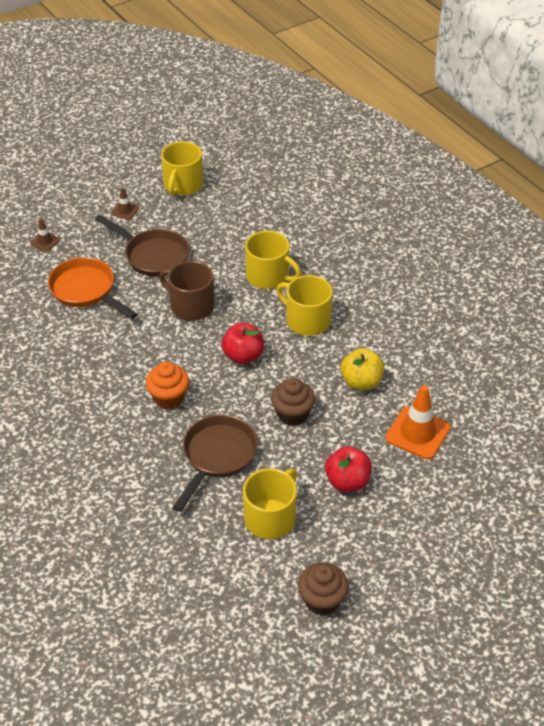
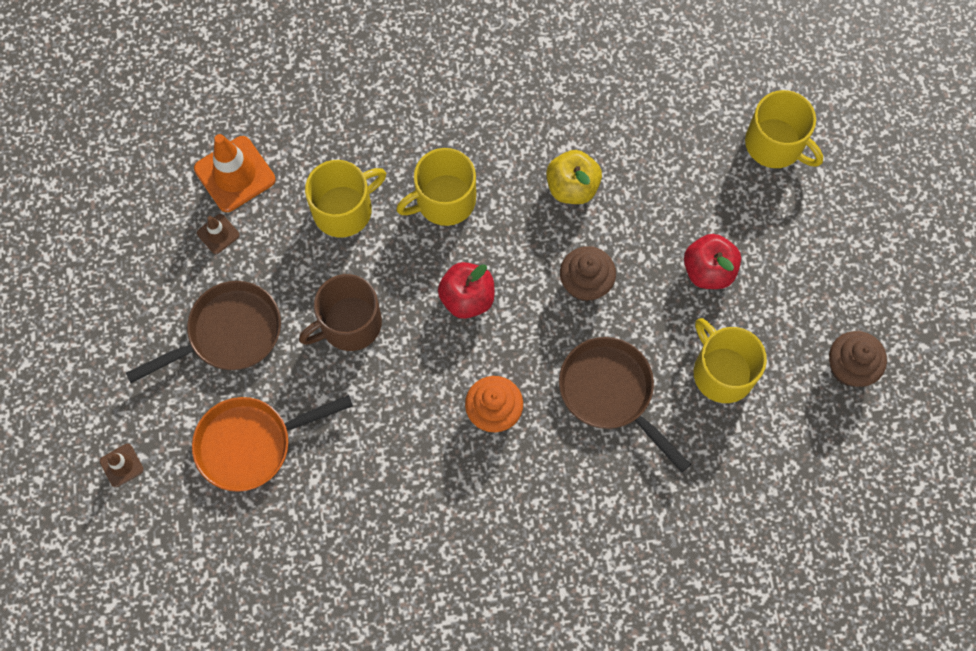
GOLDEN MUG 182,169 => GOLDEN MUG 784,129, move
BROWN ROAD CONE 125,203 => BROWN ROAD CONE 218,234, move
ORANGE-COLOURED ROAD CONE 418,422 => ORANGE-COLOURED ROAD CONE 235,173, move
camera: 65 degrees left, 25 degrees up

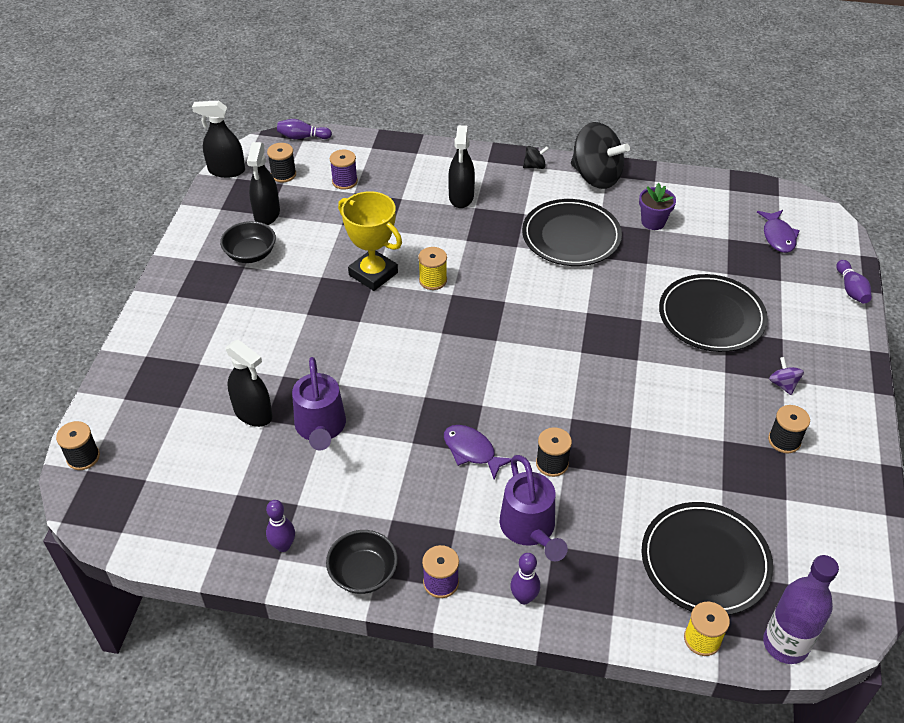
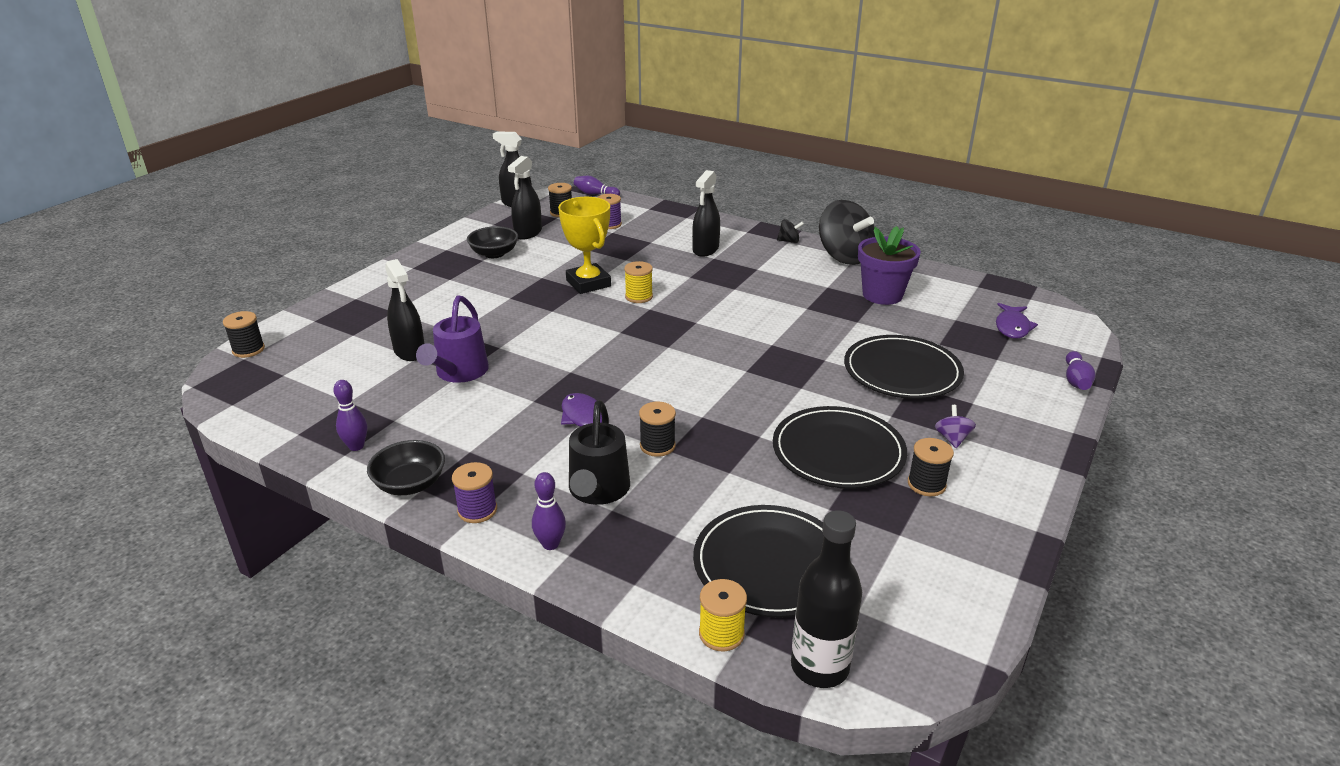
VIOLET PLANT POT 657,206 => VIOLET PLANT POT 889,265, x1.60
BLACK PLATE 572,232 => BLACK PLATE 840,447, move
VIOLET WATERING POT 534,508 => BLACK WATERING POT 599,452
VIOLET DRINK BOTTLE 801,609 => BLACK DRINK BOTTLE 826,599
camera: 20 degrees right, 15 degrees down

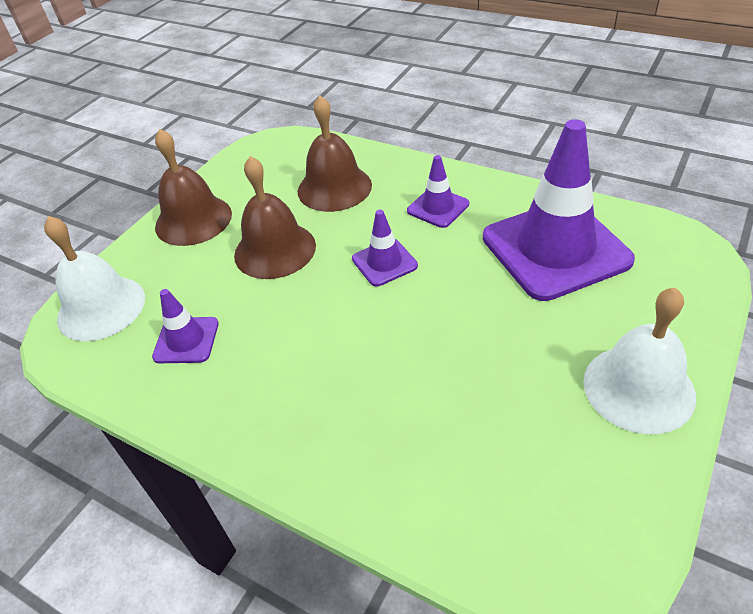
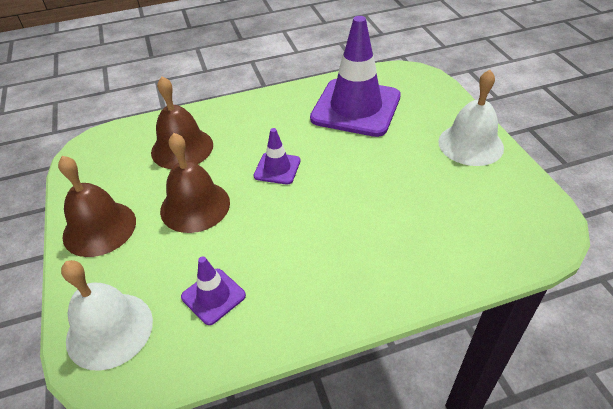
VIOLET ROAD CONE 438,191 => nothing
camera: 50 degrees left, 0 degrees up

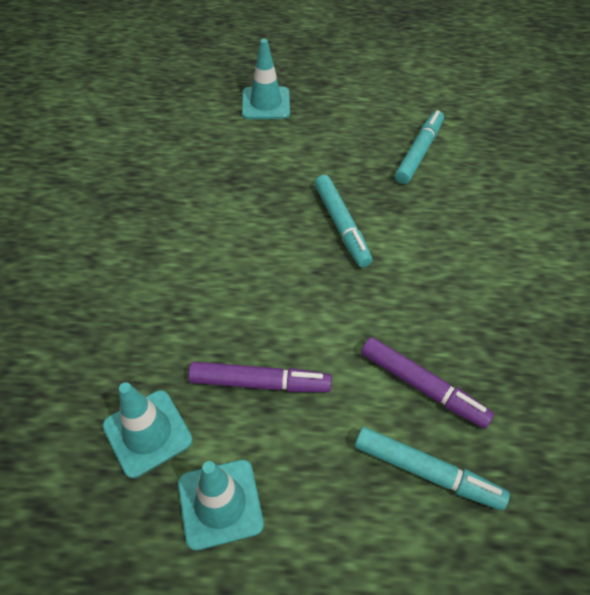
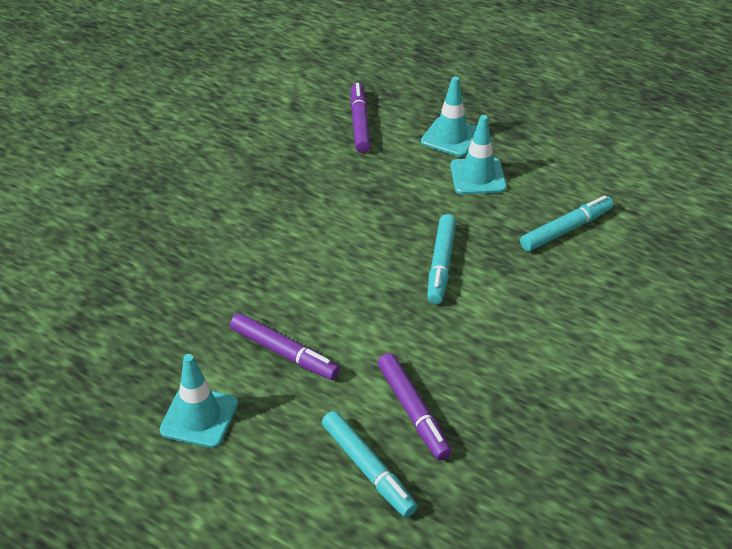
TURQUOISE ROAD CONE 148,430 => TURQUOISE ROAD CONE 478,154, move
nothing => VIOLET FELT PEN 360,118
camera: 30 degrees right, 10 degrees down

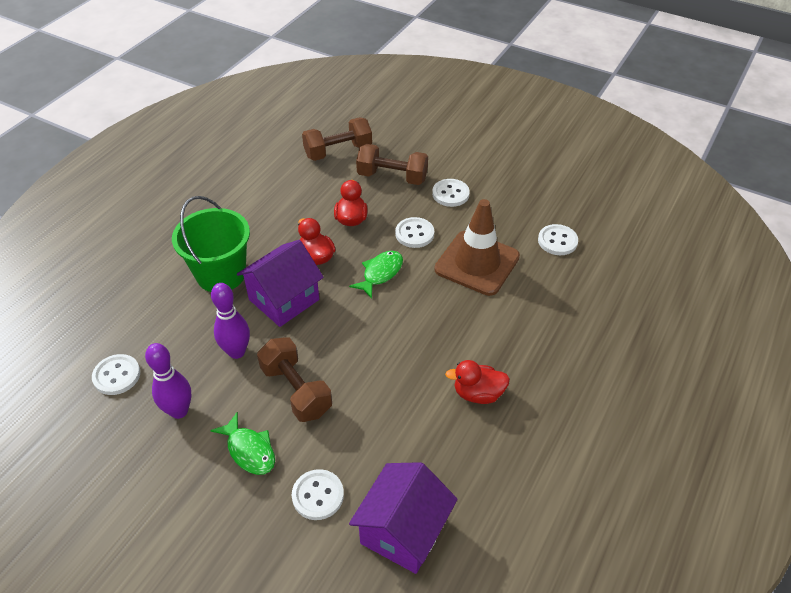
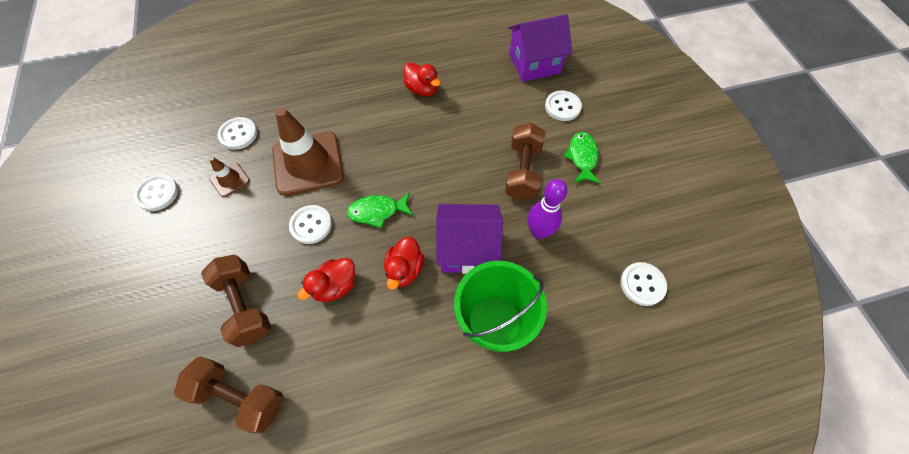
PURE WHITE SHIRT BUTTON 451,193 => PURE WHITE SHIRT BUTTON 156,192, move
VIOLET BOWLING PIN 168,381 => nothing
nothing => BROWN ROAD CONE 229,177
camera: 135 degrees left, 15 degrees up

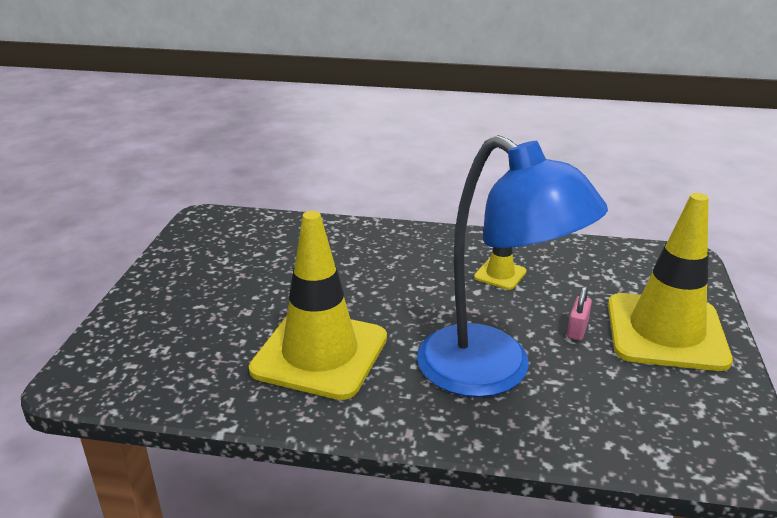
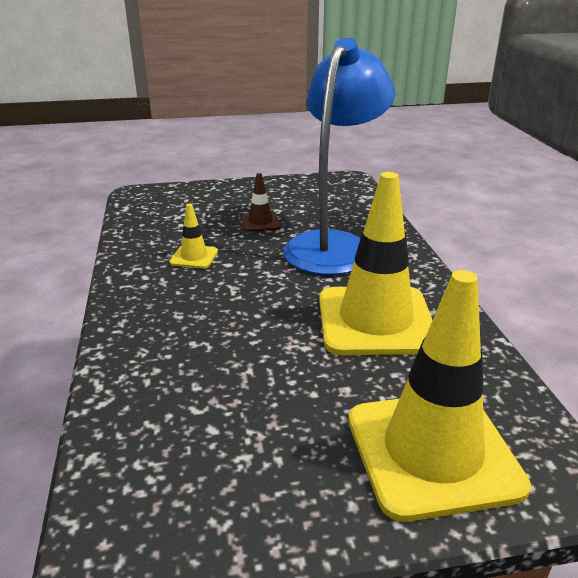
GOLDEN ROAD CONE 670,282 => GOLDEN ROAD CONE 439,396, move
ROSY LOCK 579,314 => BROWN ROAD CONE 260,202
camera: 110 degrees left, 0 degrees up

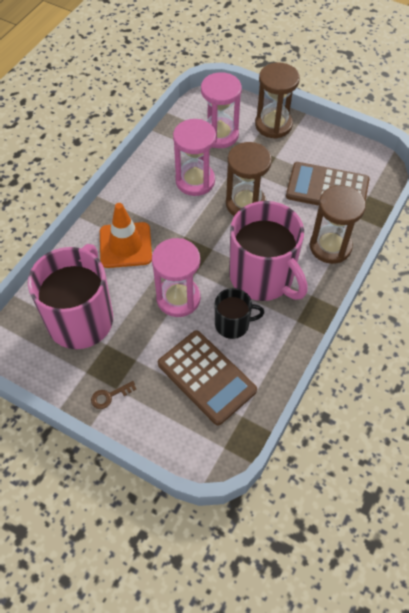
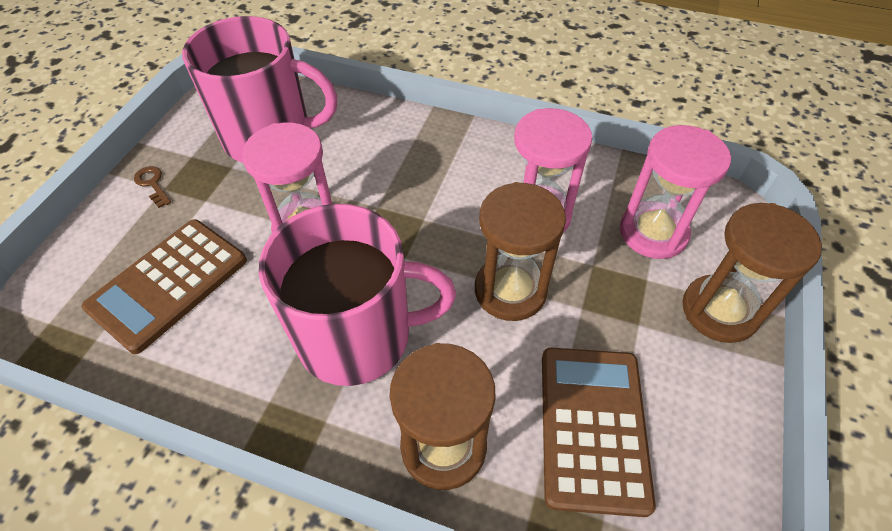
ROSY MUG 268,251 => ROSY MUG 357,295, 135 degrees counterclockwise
ORANGE-COLOURED ROAD CONE 126,235 => nothing
BLACK MUG 239,313 => nothing
camera: 80 degrees right, 5 degrees down

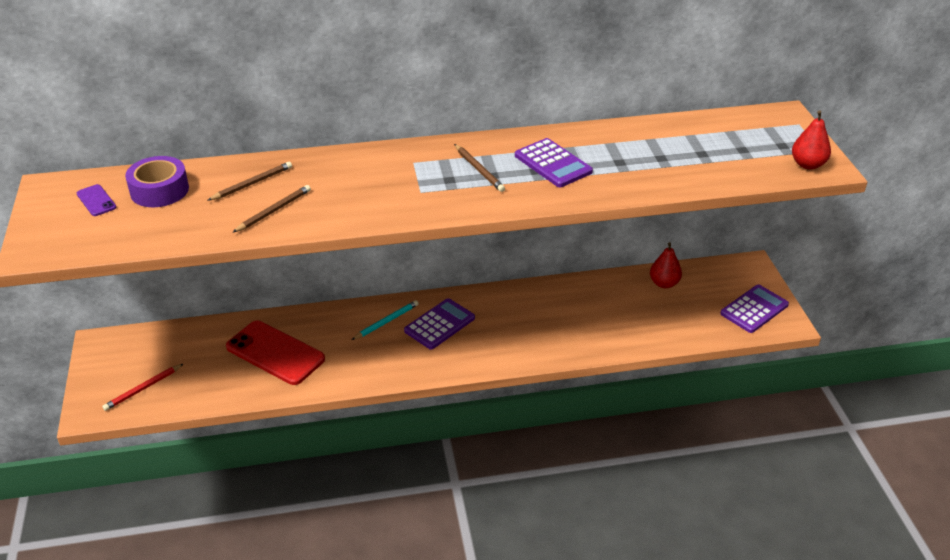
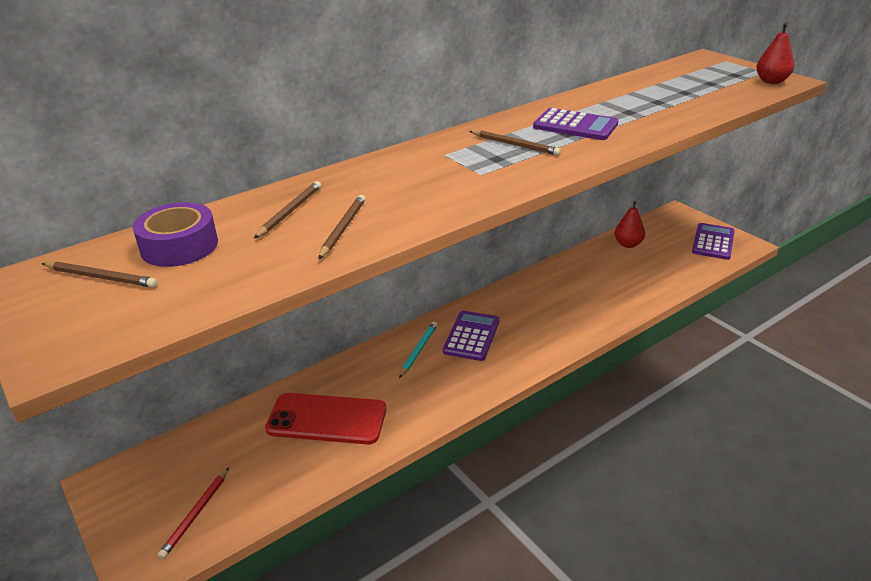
VIOLET MOBILE PHONE 96,200 => BROWN LEAD PENCIL 100,275
camera: 25 degrees left, 5 degrees down

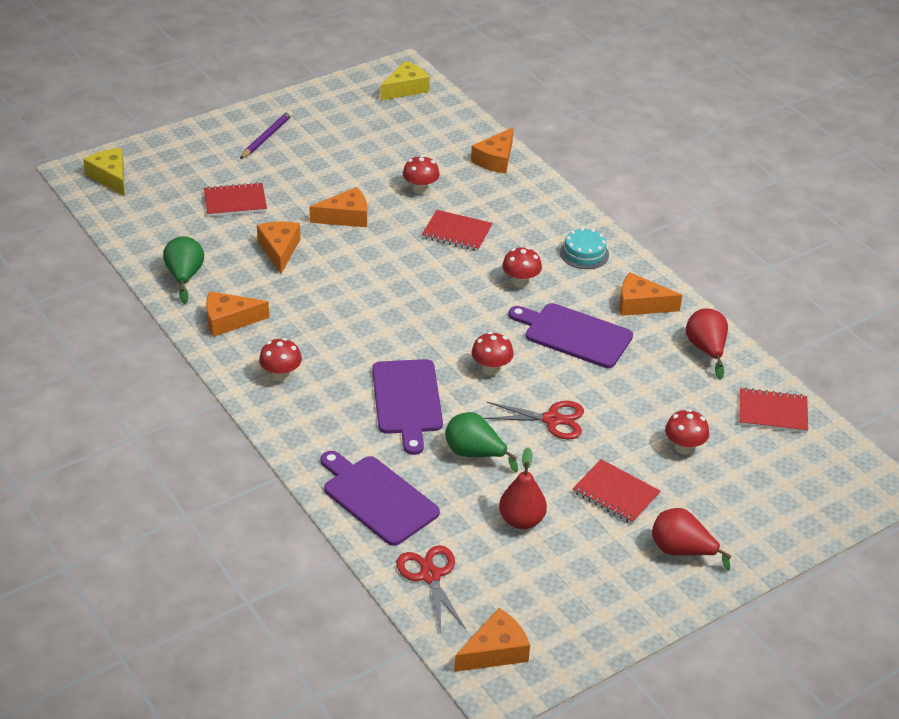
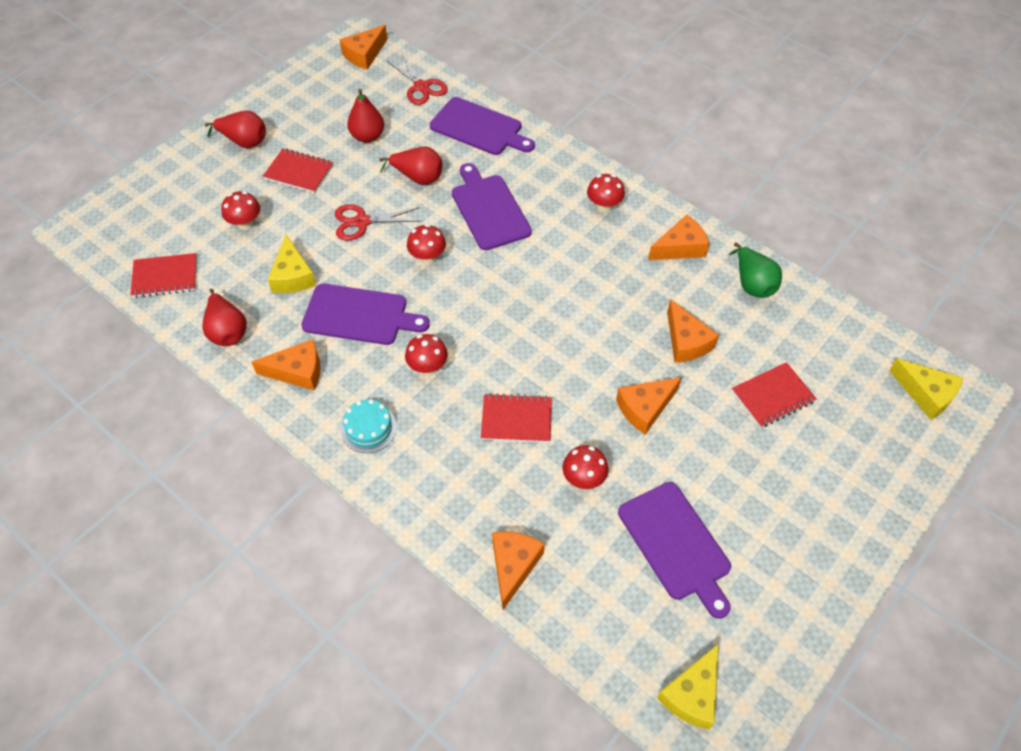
VIOLET LEAD PENCIL 266,135 => nothing
EMERALD PEAR FRUIT 481,442 => CRIMSON PEAR FRUIT 410,165
nothing => GOLDEN CHEESE WEDGE 292,264
nothing => VIOLET BREAD BOARD 674,550
camera: 165 degrees right, 15 degrees up

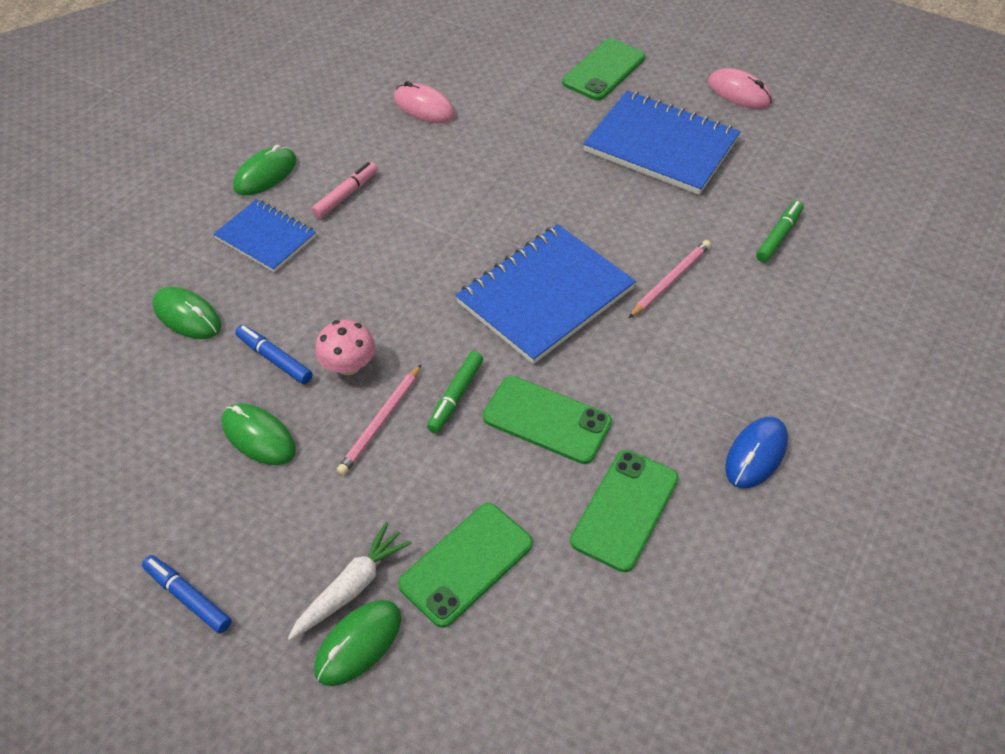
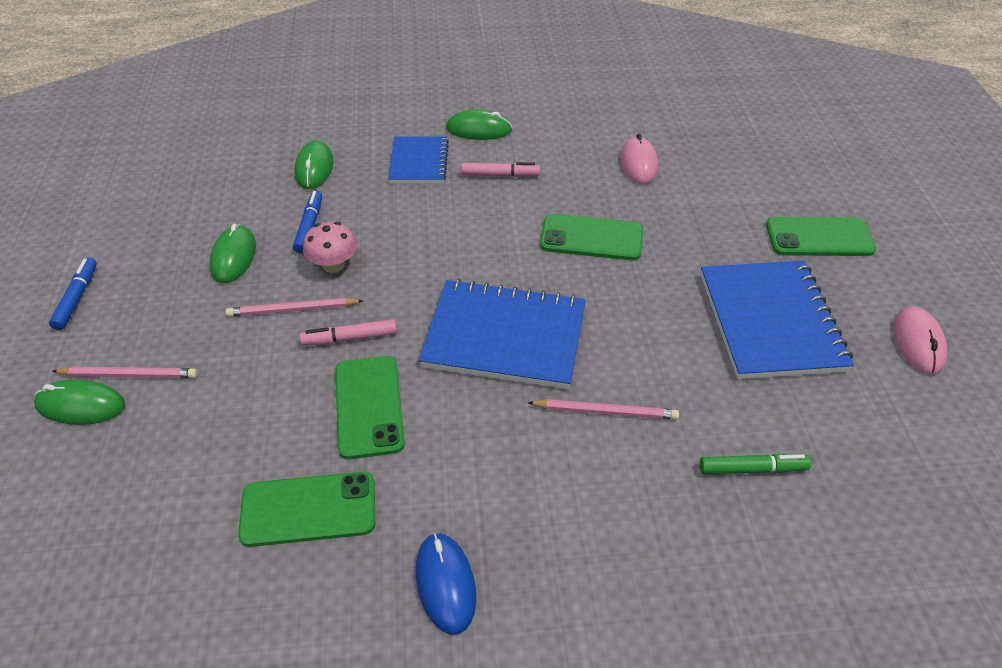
EMERALD FELT PEN 455,392 => ROSY FELT PEN 348,332
BLUE COMPUTER MOUSE 756,453 => BLUE COMPUTER MOUSE 446,584, 75 degrees clockwise
EMERALD MOBILE PHONE 465,565 => EMERALD MOBILE PHONE 591,237, move
PURE WHITE ROOT VEGETABLE 350,581 => ROSY LEAD PENCIL 125,372
camera: 55 degrees right, 5 degrees down

